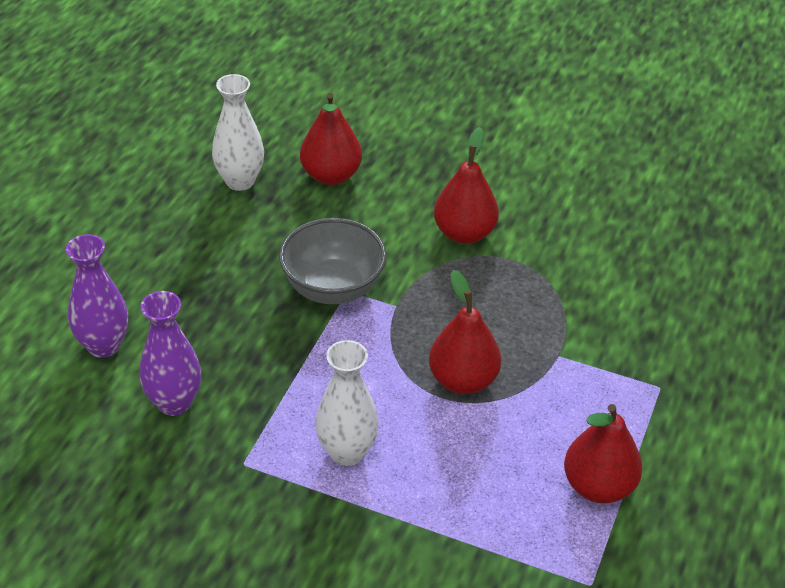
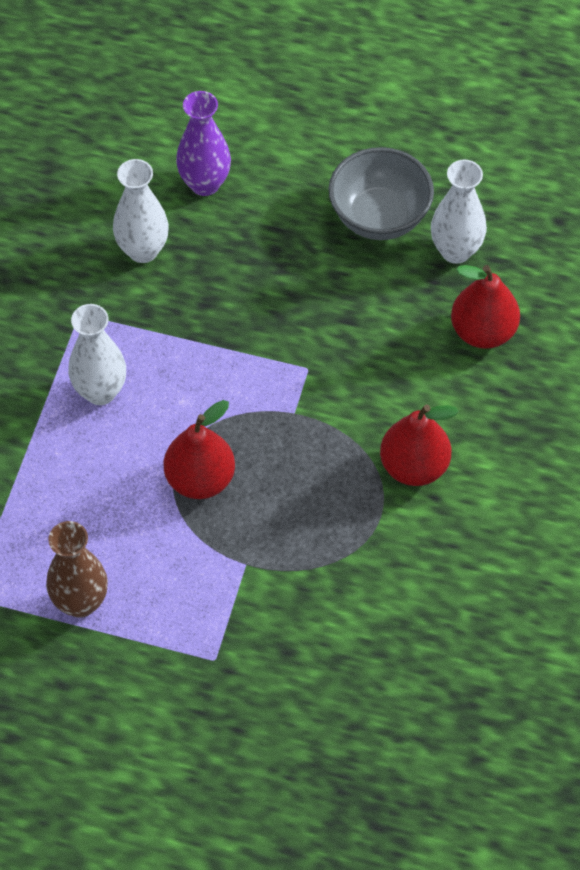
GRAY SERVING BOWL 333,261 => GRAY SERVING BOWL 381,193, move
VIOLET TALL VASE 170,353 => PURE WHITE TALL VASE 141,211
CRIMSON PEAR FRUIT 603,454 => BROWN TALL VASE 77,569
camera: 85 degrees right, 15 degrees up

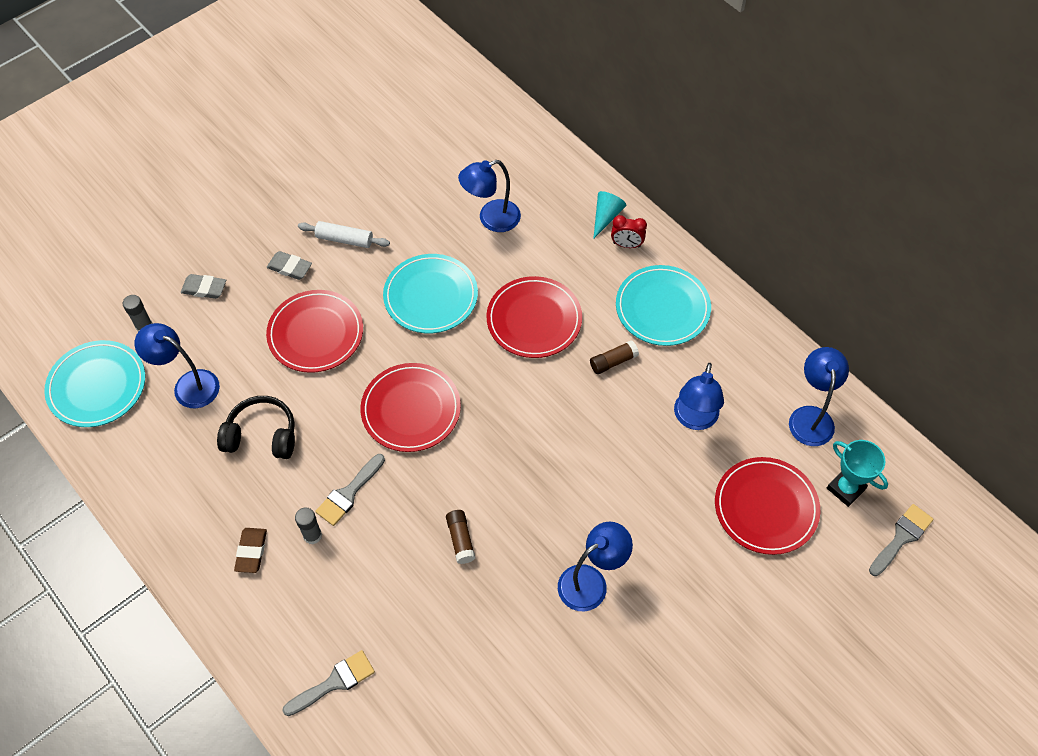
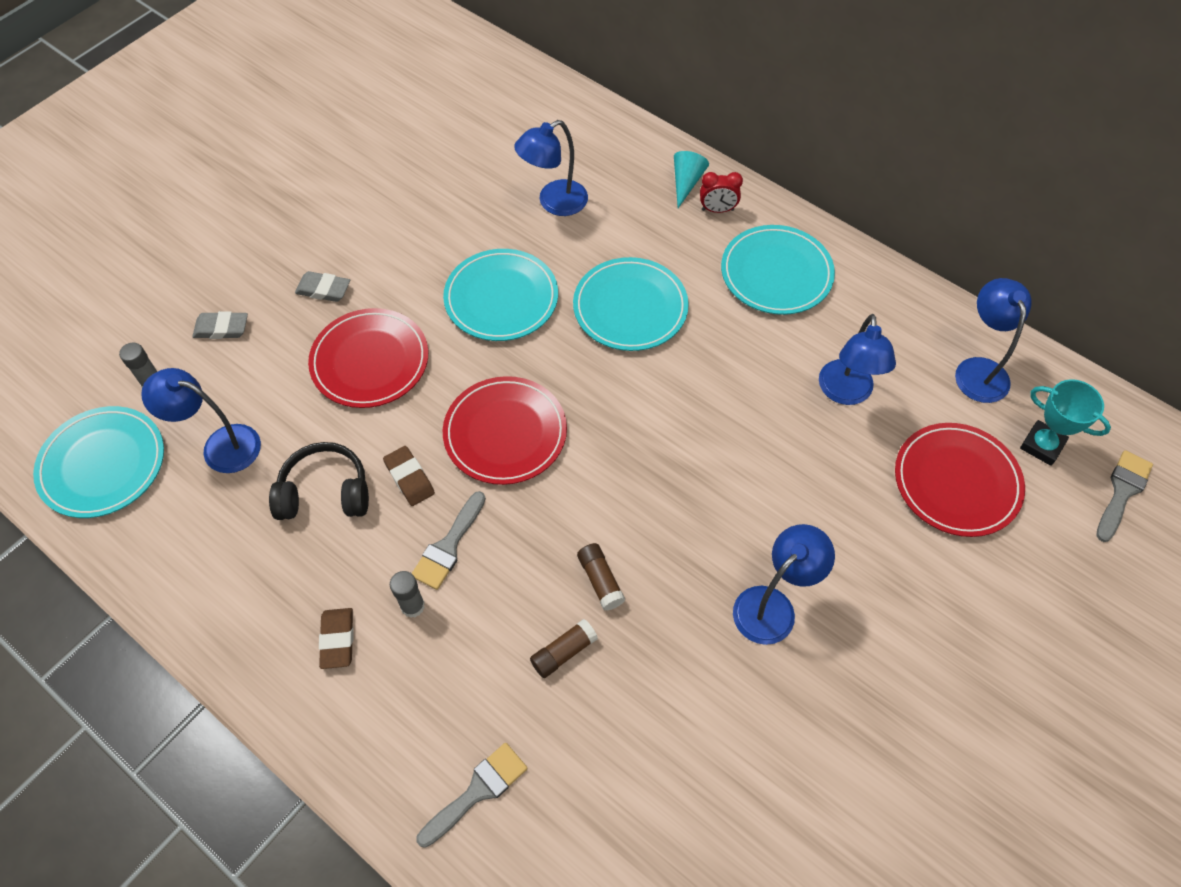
PURE WHITE PASTRY ROLLER 344,234 => nothing
CRIMSON PLATE 534,317 => TURQUOISE PLATE 631,304
BROWN GLUE 614,357 => BROWN GLUE 564,648, move
nothing => BROWN PENCIL ERASER 409,476
camera: 10 degrees left, 0 degrees up

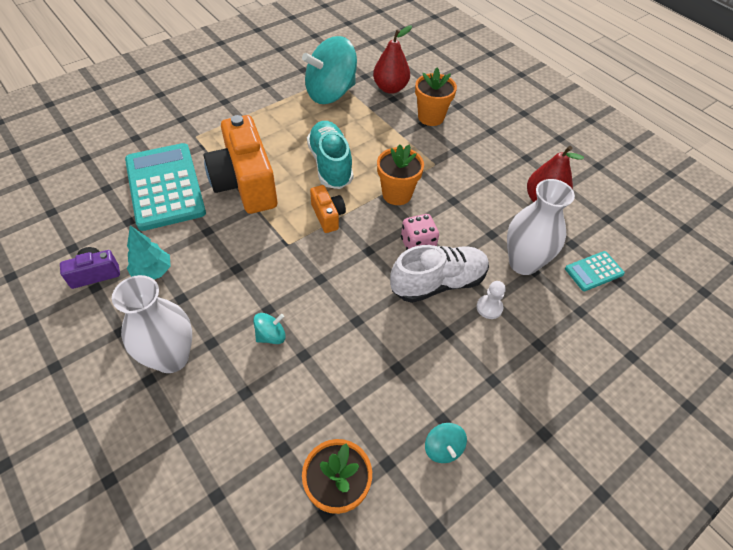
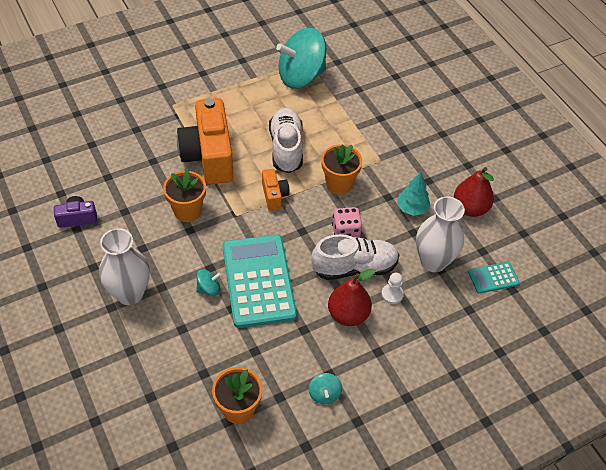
CRIMSON PEAR FRUIT 392,59 => CRIMSON PEAR FRUIT 352,297, move
ORANGE-COLOURED PLANT POT 436,97 => ORANGE-COLOURED PLANT POT 184,195, move
TURQUOISE SHOE 330,155 => PURE WHITE SHOE 286,140
TURQUOISE ADDING MACHINE 165,187 => TURQUOISE ADDING MACHINE 259,281, move
TURQUOISE TREE 149,252 => TURQUOISE TREE 413,194, move
camera: 10 degrees right, 0 degrees up

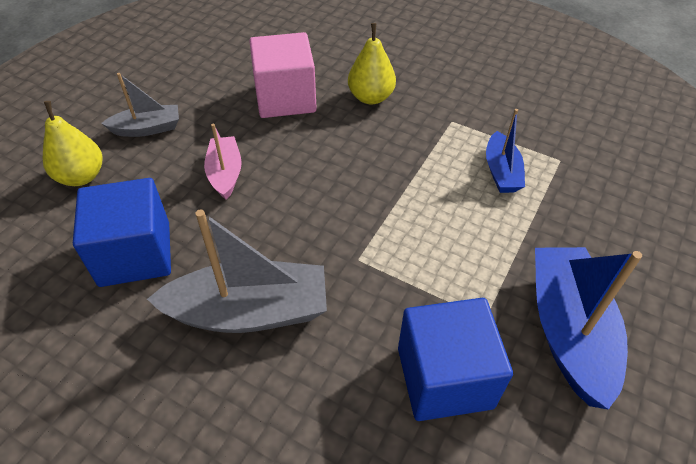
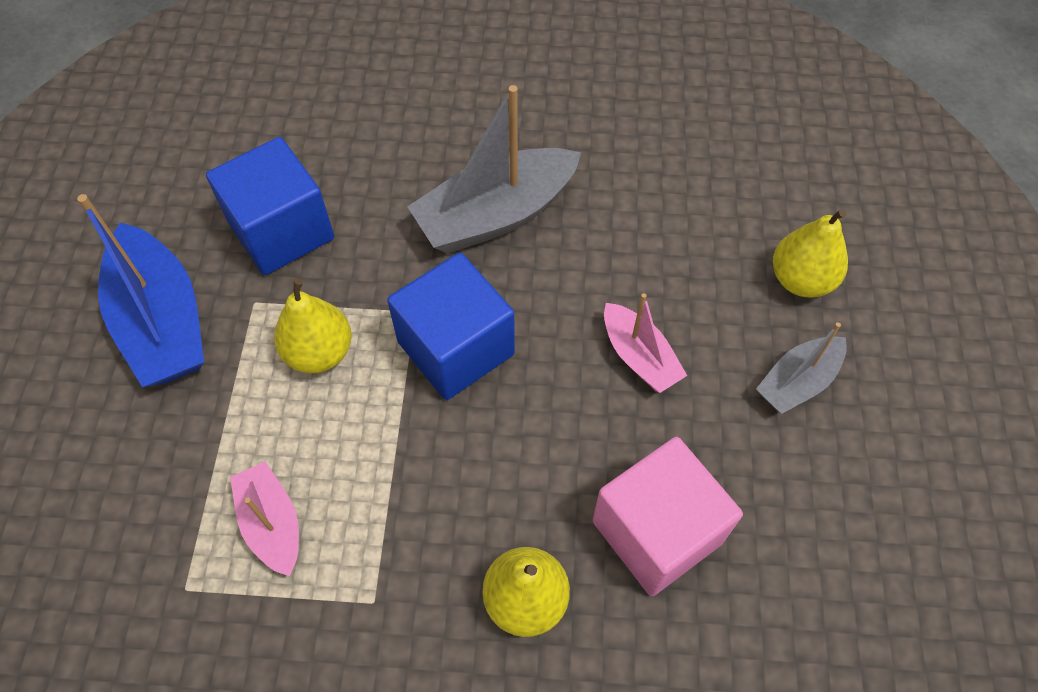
BLUE BOAT 505,151 => ROSY BOAT 264,519
BLUE BLOCK 122,232 => BLUE BLOCK 451,326, move
nothing => GOLDEN PEAR FRUIT 313,325
camera: 155 degrees right, 10 degrees up

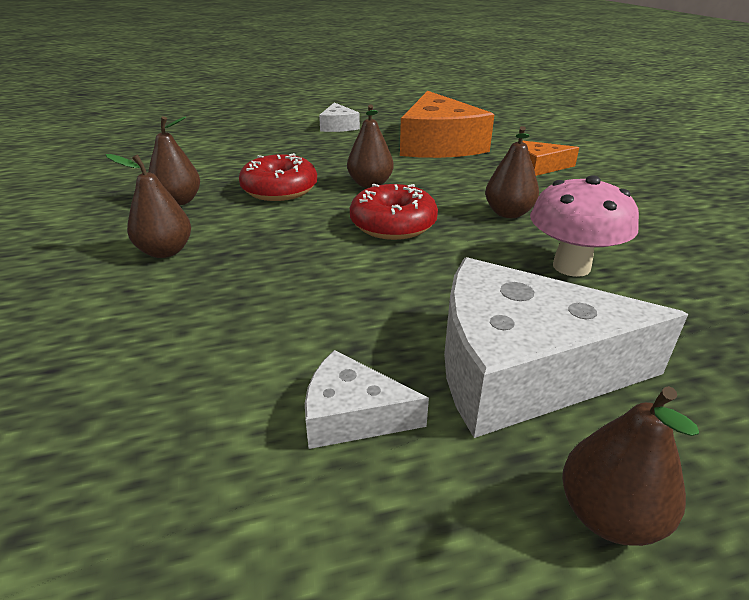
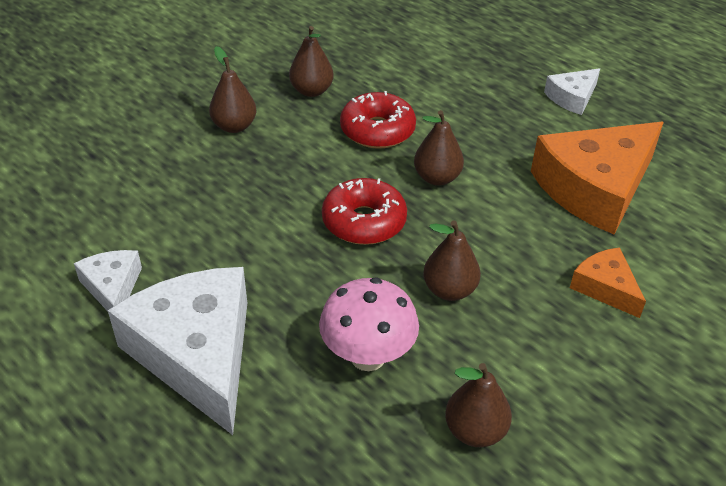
BROWN PEAR FRUIT 630,466 => BROWN PEAR FRUIT 478,405, move
camera: 60 degrees right, 10 degrees up

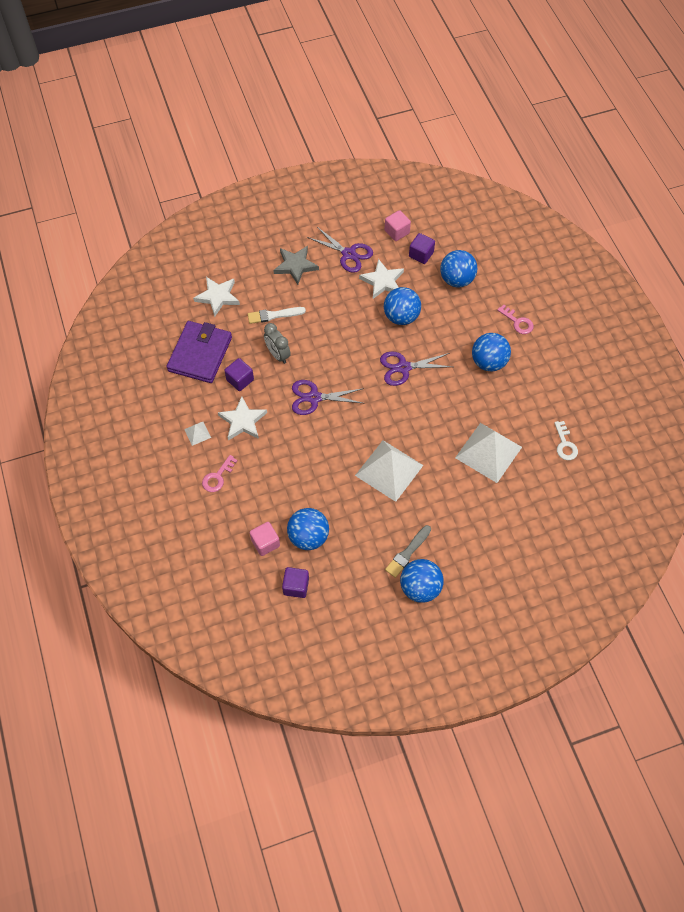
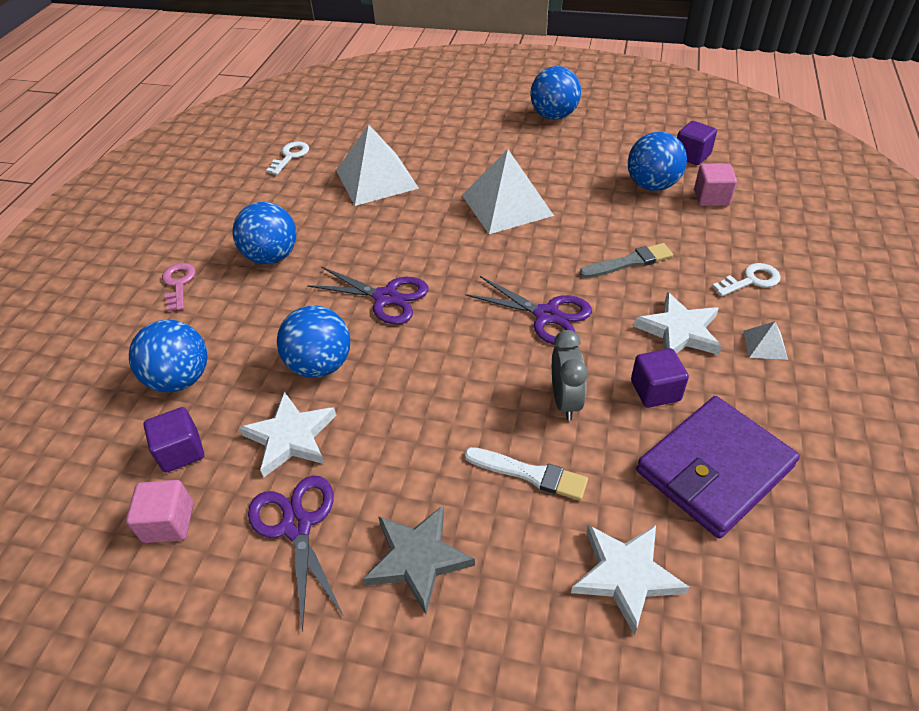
ROSY KEY 220,473 => PURE WHITE KEY 746,279
GRAY PAINT BRUSH 408,551 => GRAY PAINT BRUSH 626,260, move
camera: 145 degrees left, 15 degrees down

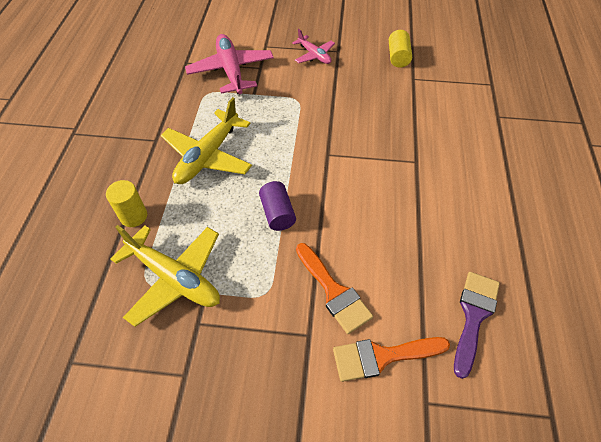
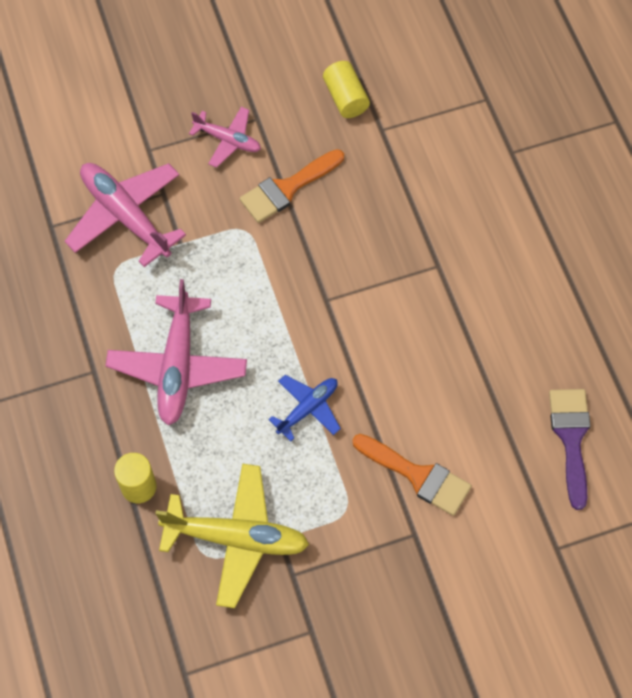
GOLDEN PLANE 206,140 => ROSY PLANE 176,352
VIOLET CYLINDER 277,206 => BLUE PLANE 304,408
ORANGE-COLOURED PAINT BRUSH 391,359 => ORANGE-COLOURED PAINT BRUSH 292,186, move
camera: 25 degrees left, 10 degrees up

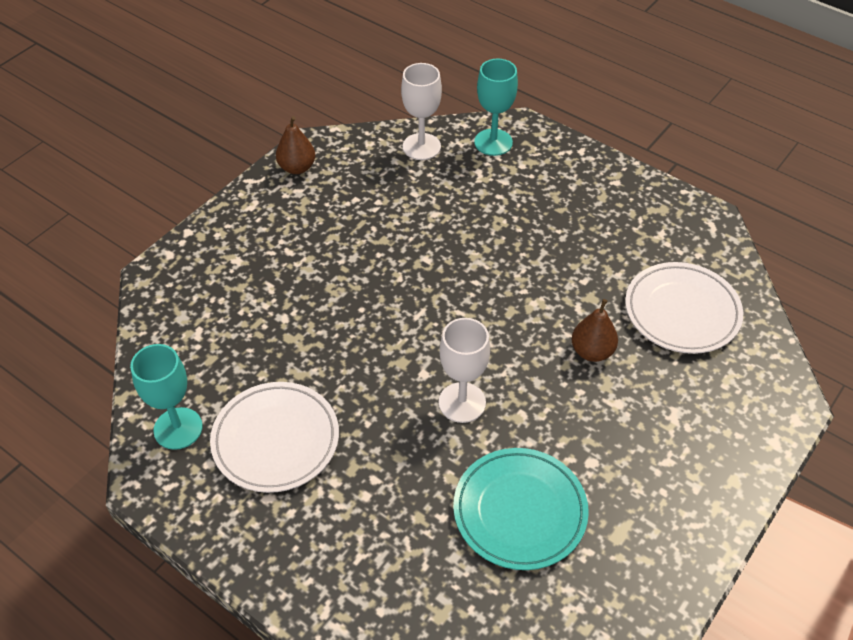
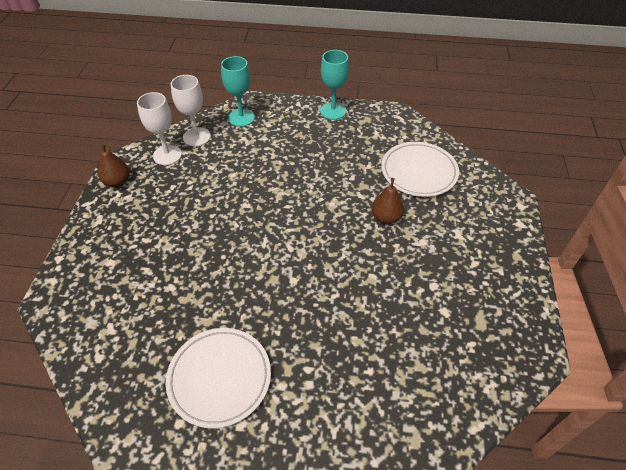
PURE WHITE WINE GLASS 464,370 => PURE WHITE WINE GLASS 159,128, move
TURQUOISE WINE GLASS 166,397 => TURQUOISE WINE GLASS 334,85, move
TURQUOISE PLATE 521,509 => nothing
camera: 30 degrees left, 0 degrees up

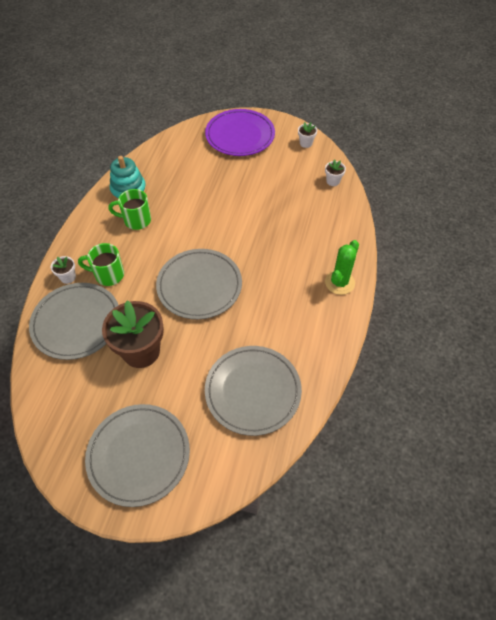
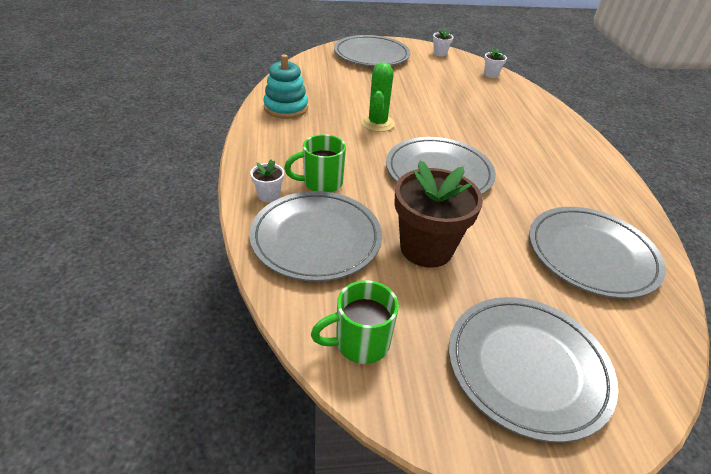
VIOLET PLATE 240,132 => GRAY PLATE 372,50
EMERALD MUG 129,209 => EMERALD MUG 355,322, move
EMERALD CACTUS 342,267 => EMERALD CACTUS 378,97, move
camera: 25 degrees left, 15 degrees down

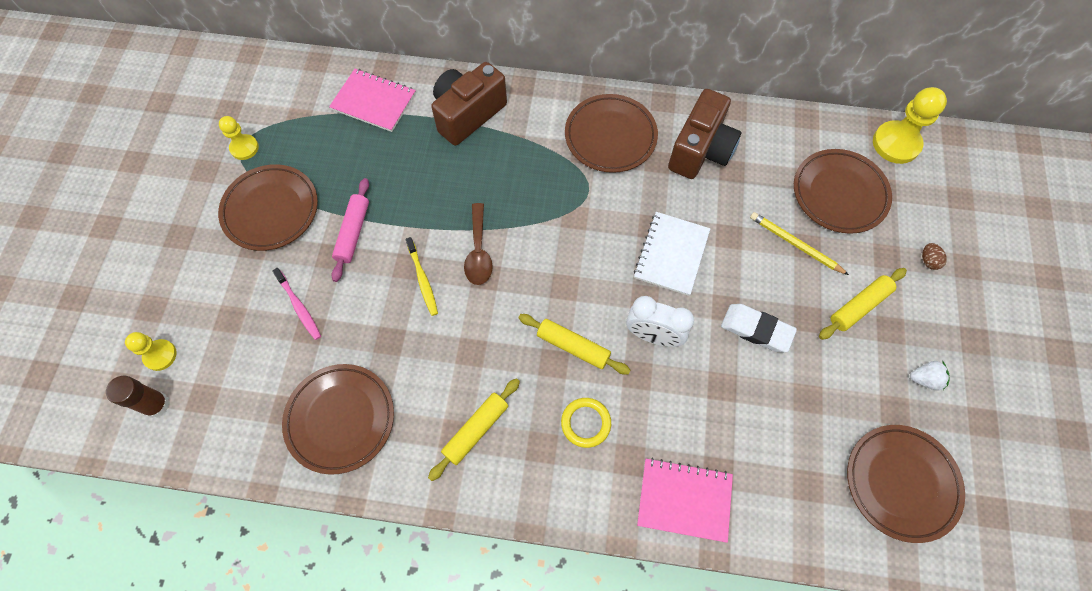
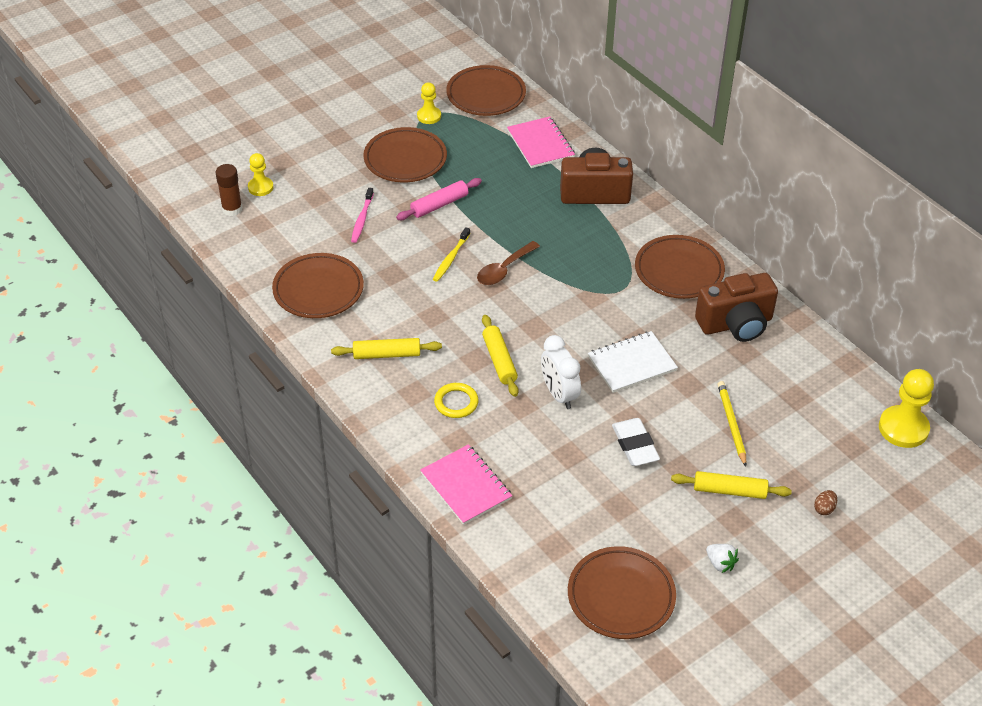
BROWN PLATE 843,191 => BROWN PLATE 486,90, move
camera: 45 degrees right, 20 degrees down

